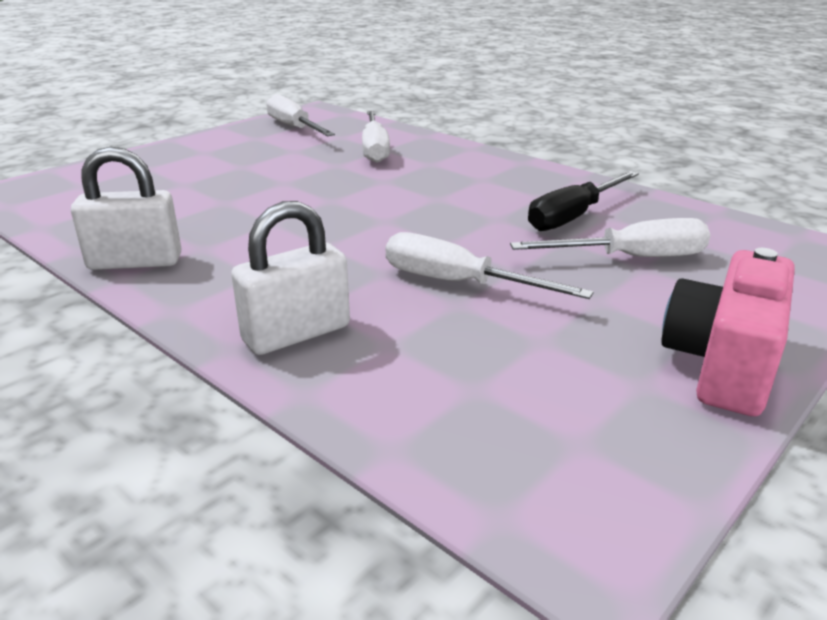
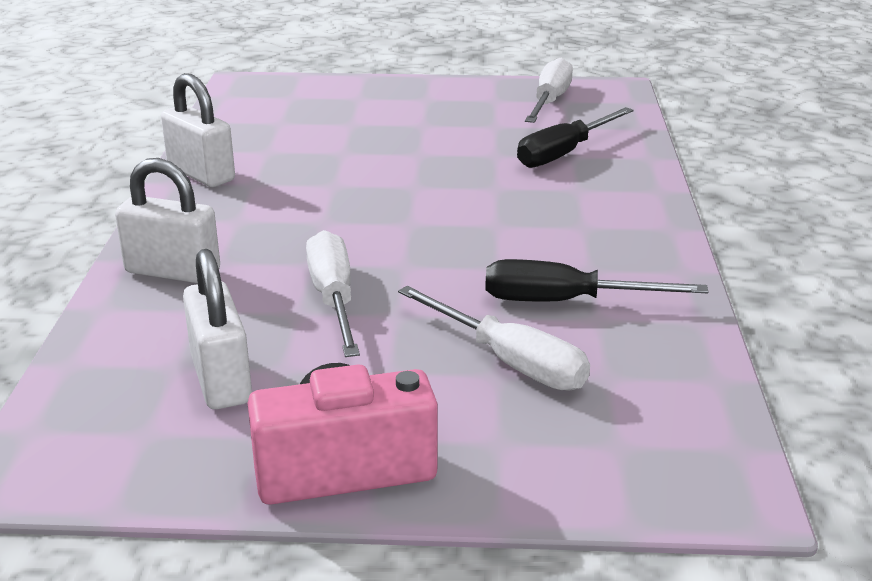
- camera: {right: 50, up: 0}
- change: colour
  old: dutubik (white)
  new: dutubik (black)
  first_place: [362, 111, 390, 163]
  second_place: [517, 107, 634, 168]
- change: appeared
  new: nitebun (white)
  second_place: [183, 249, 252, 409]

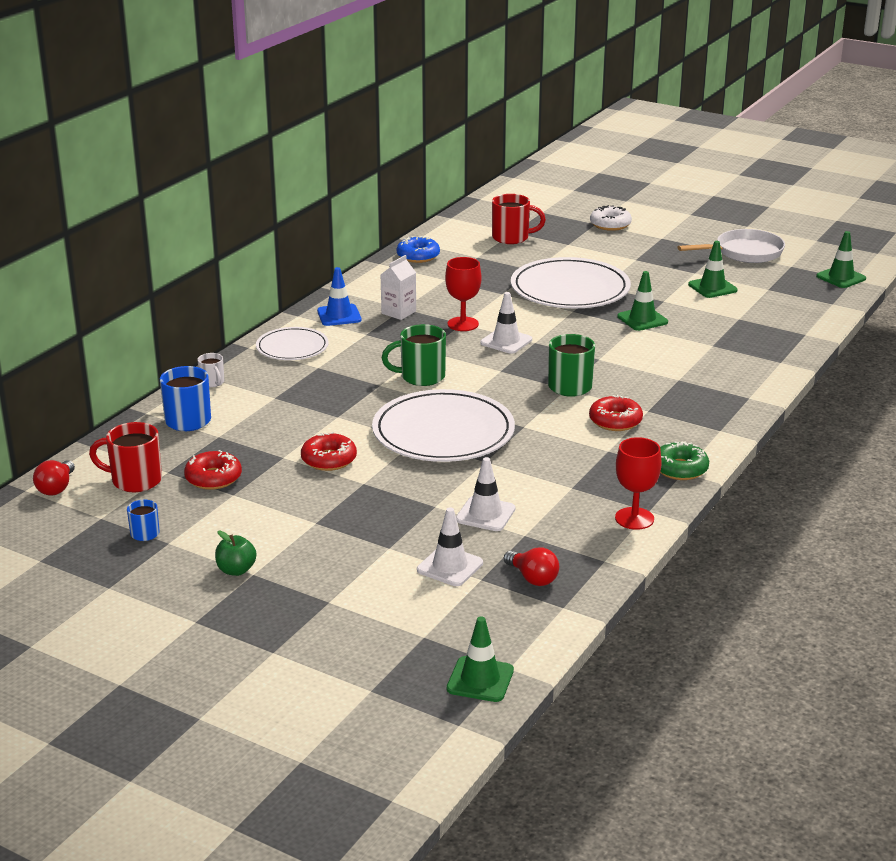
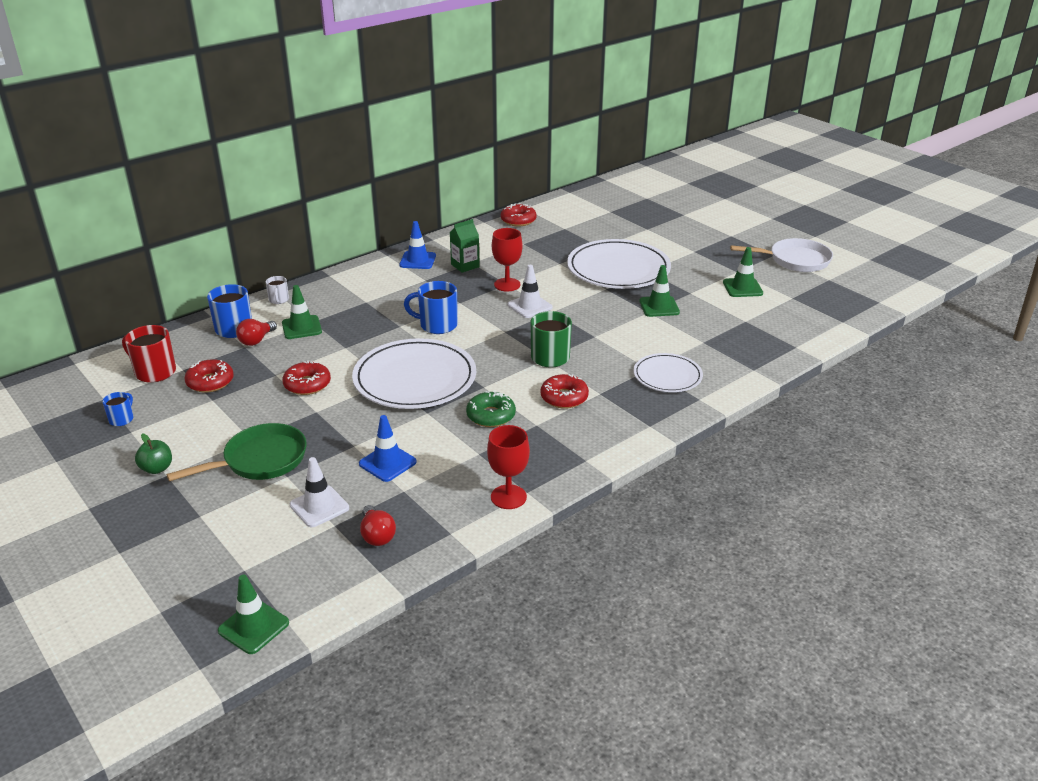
- camera: {right: 20, up: 5}
- change: missing
  old: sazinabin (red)
  first_place: [492, 194, 546, 244]
- change: missing
  old: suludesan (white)
  first_place: [590, 205, 632, 231]
- change: relocated
  old: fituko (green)
  first_place: [816, 231, 866, 288]
  second_place: [282, 285, 322, 339]
- change: colour
  old: suludesan (blue)
  new: suludesan (red)
  first_place: [396, 236, 440, 263]
  second_place: [501, 203, 537, 226]
- change: colour
  old: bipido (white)
  new: bipido (green)
  first_place: [381, 255, 416, 320]
  second_place: [450, 219, 480, 272]
- change: colour
  old: sazinabin (green)
  new: sazinabin (blue)
  first_place: [381, 324, 446, 386]
  second_place: [404, 281, 458, 334]
- change: relocated
  old: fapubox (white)
  first_place: [256, 327, 329, 360]
  second_place: [633, 353, 703, 392]
- change: relocated
  old: suludesan (green)
  first_place: [660, 442, 709, 480]
  second_place: [466, 391, 516, 427]
- change: colour
  old: fituko (white)
  new: fituko (blue)
  first_place: [456, 457, 515, 531]
  second_place: [359, 415, 417, 482]
- change: relocated
  old: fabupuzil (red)
  first_place: [33, 460, 75, 495]
  second_place: [236, 319, 277, 346]
- change: appeared
  new: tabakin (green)
  second_place: [167, 423, 307, 481]

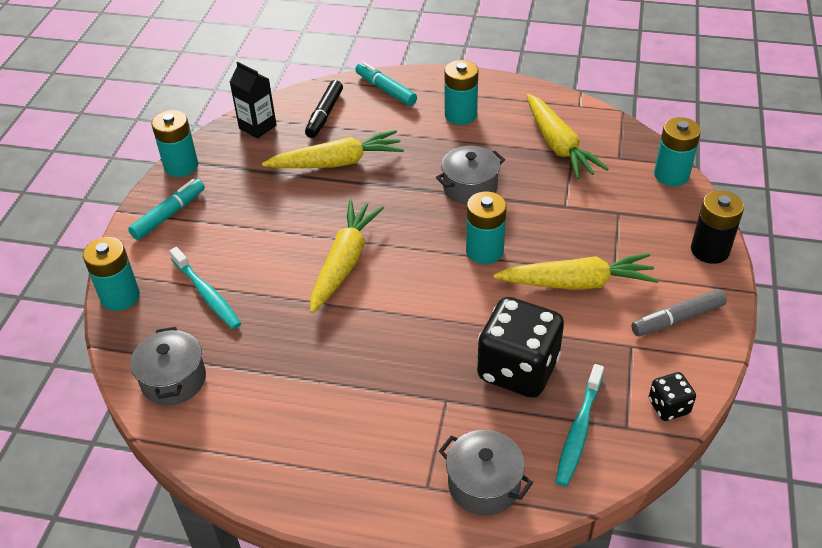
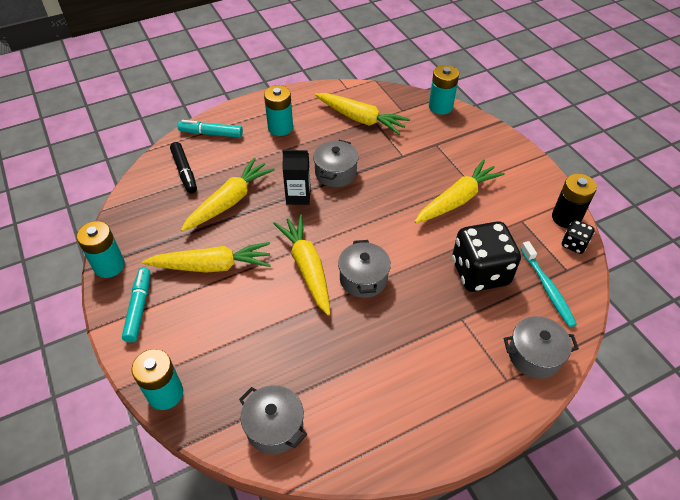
- camera: {right: -40, up: 5}
- change: relocated
  old: bipido (black)
  first_place: [230, 62, 276, 139]
  second_place: [282, 150, 311, 205]
- change: relocated
  old: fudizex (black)
  first_place: [691, 190, 744, 264]
  second_place: [552, 174, 597, 228]
- change: missing
  old: fudizex (turquoise)
  first_place: [466, 192, 507, 264]
- change: missing
  old: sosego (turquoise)
  first_place: [169, 247, 241, 329]
- change: missing
  old: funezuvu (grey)
  first_place: [631, 289, 727, 336]
- change: appeared
  new: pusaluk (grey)
  second_place: [338, 240, 391, 298]
- change: appeared
  new: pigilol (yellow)
  second_place: [142, 242, 271, 273]

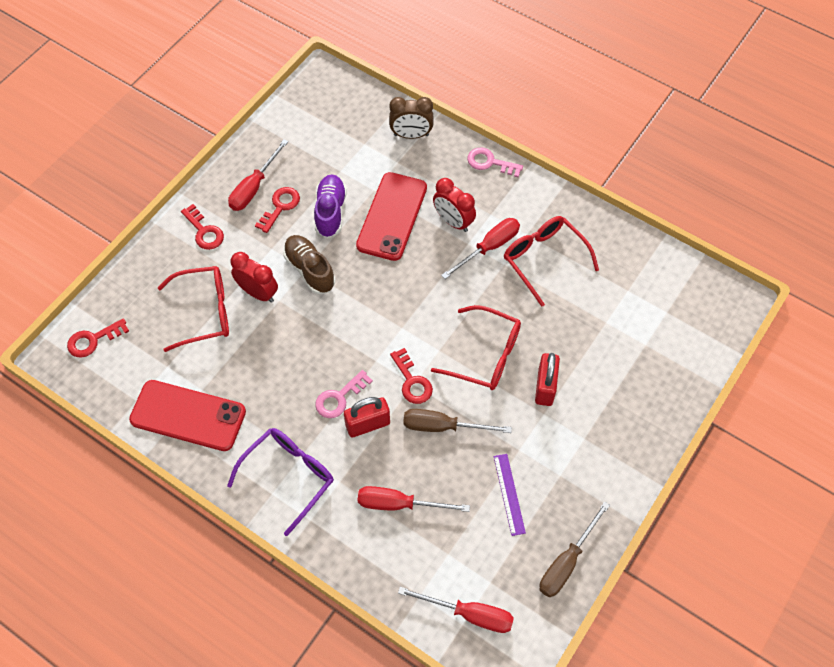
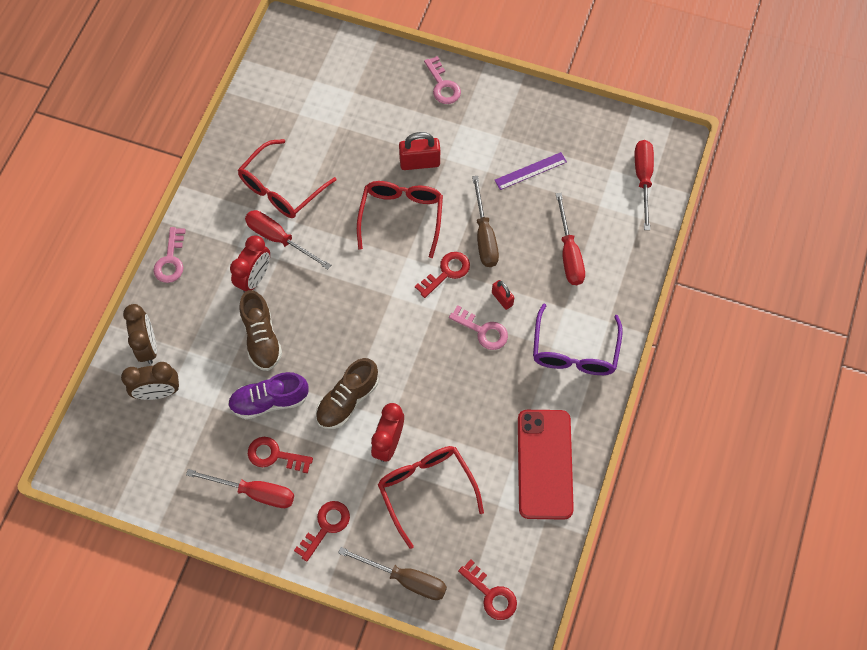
- camera: {right: -105, up: 5}
- change: exchanged
  old: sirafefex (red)
  new: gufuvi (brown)
  first_place: [356, 172, 427, 261]
  second_place: [239, 290, 282, 371]
- change: size
  old: nitebun (red)
  first_place: [344, 397, 390, 437]
  second_place: [492, 280, 514, 310]
  factor: 0.6
- change: spun
  old: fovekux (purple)
  first_place: [227, 428, 334, 536]
  second_place: [533, 304, 623, 375]
  degrees: -105
- change: relocated
  old: dutubik (brown)
  first_place: [539, 501, 610, 597]
  second_place: [338, 547, 447, 600]
- change: appeared
  new: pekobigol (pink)
  second_place: [424, 56, 461, 104]
- change: appeared
  new: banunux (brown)
  second_place: [121, 362, 179, 400]

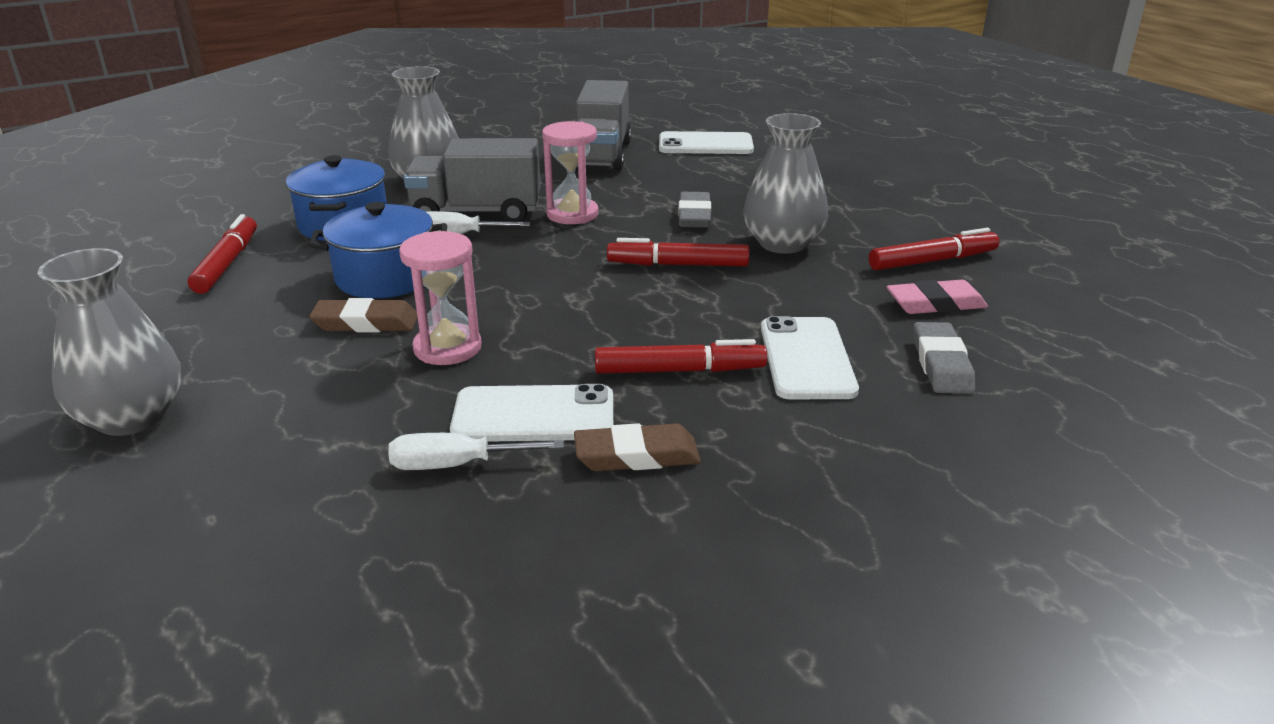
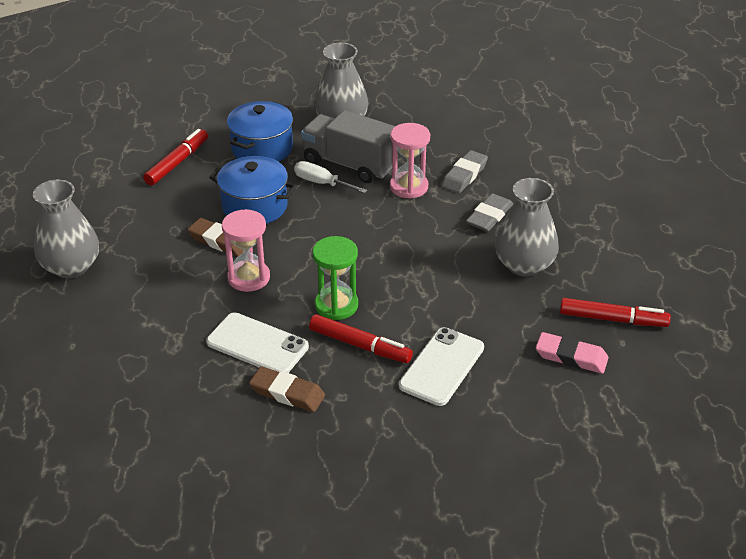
- camera: {right: 30, up: 10}
- change: missing
  old: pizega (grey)
  first_place: [576, 80, 631, 171]
- change: missing
  old: sirafefex (white)
  first_place: [659, 131, 754, 154]
- change: missing
  old: funezuvu (red)
  first_place: [607, 238, 750, 267]
- change: relocated
  old: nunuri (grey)
  first_place: [913, 322, 975, 393]
  second_place: [442, 150, 488, 193]
- change: missing
  old: dutubik (white)
  first_place: [388, 433, 564, 470]
- change: appeared
  new: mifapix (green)
  second_place: [313, 236, 358, 320]

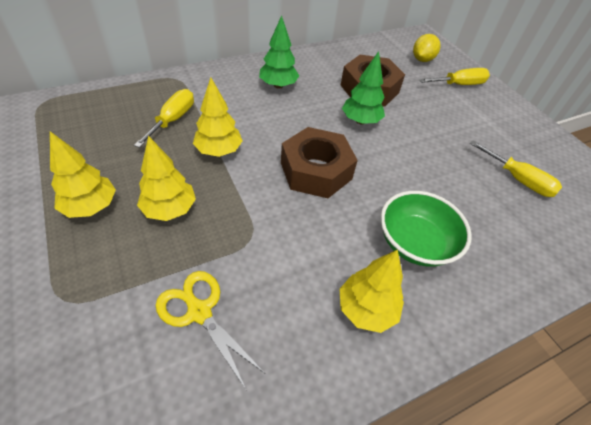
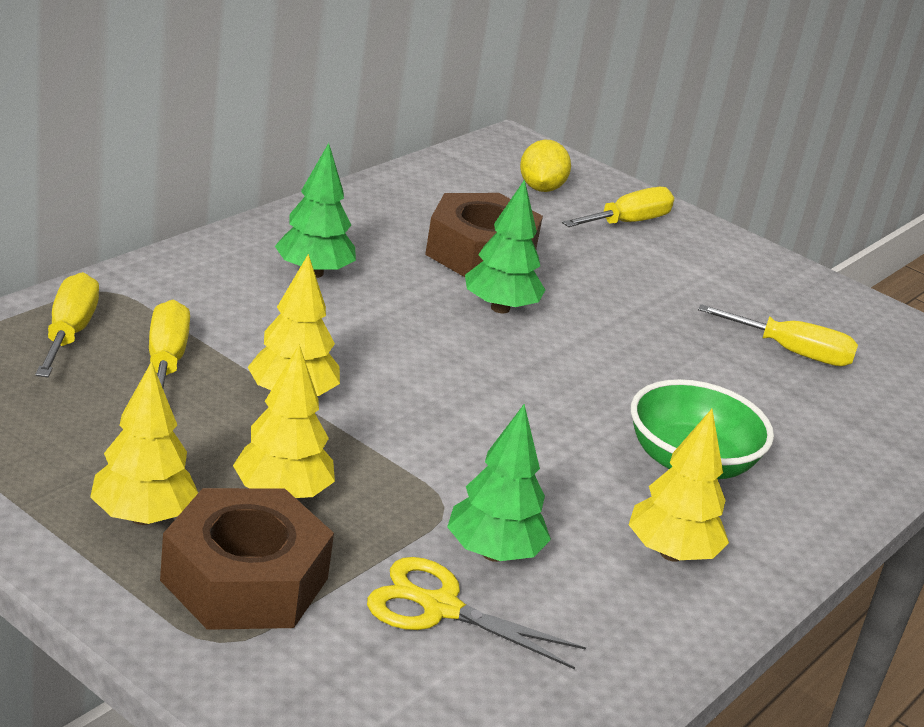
- camera: {right: -25, up: -20}
- change: relocated
  old: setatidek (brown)
  first_place: [281, 127, 358, 198]
  second_place: [160, 488, 334, 630]
- change: appeared
  new: dutubik (yellow)
  second_place: [35, 272, 99, 378]
- change: appeared
  new: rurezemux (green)
  second_place: [447, 404, 551, 562]

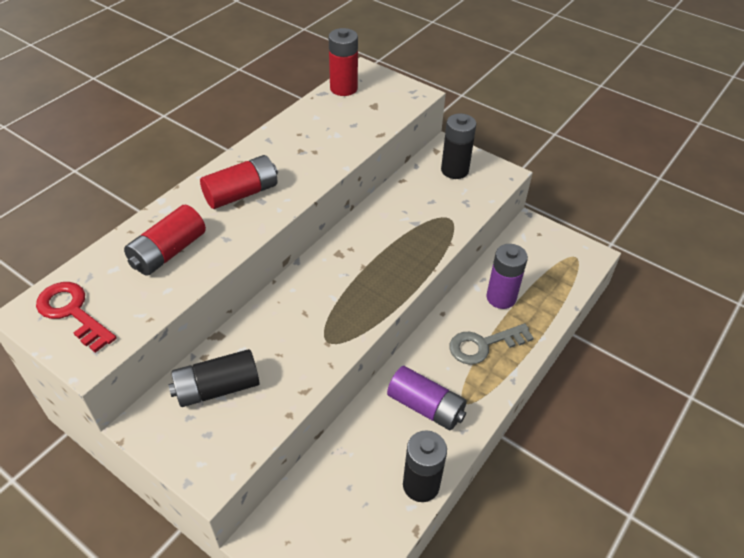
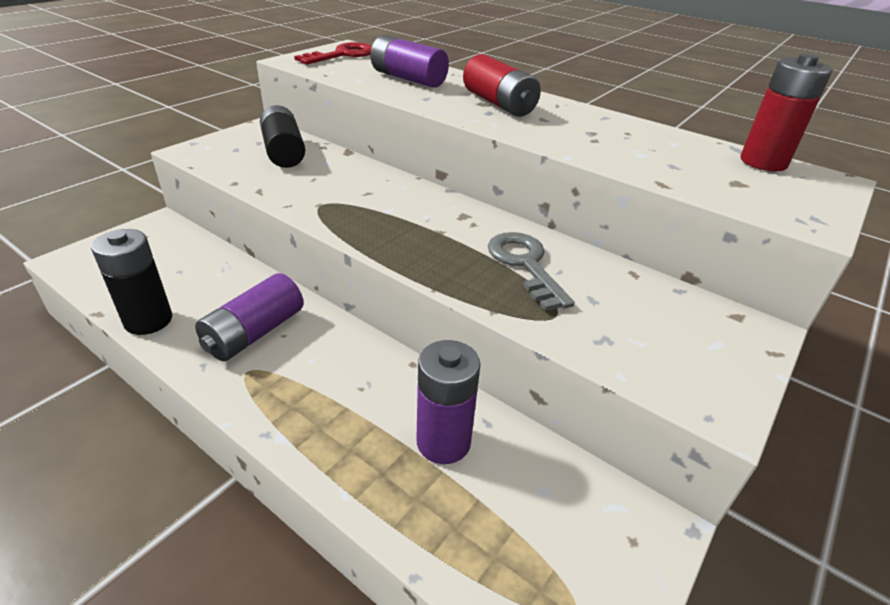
- camera: {right: 90, up: -10}
- change: missing
  old: fudizex (black)
  first_place: [441, 114, 476, 179]
- change: colour
  old: fudizex (red)
  new: fudizex (purple)
  first_place: [124, 205, 206, 276]
  second_place: [370, 35, 449, 88]
- change: relocated
  old: pekobigol (grey)
  first_place: [449, 323, 534, 365]
  second_place: [488, 232, 575, 311]

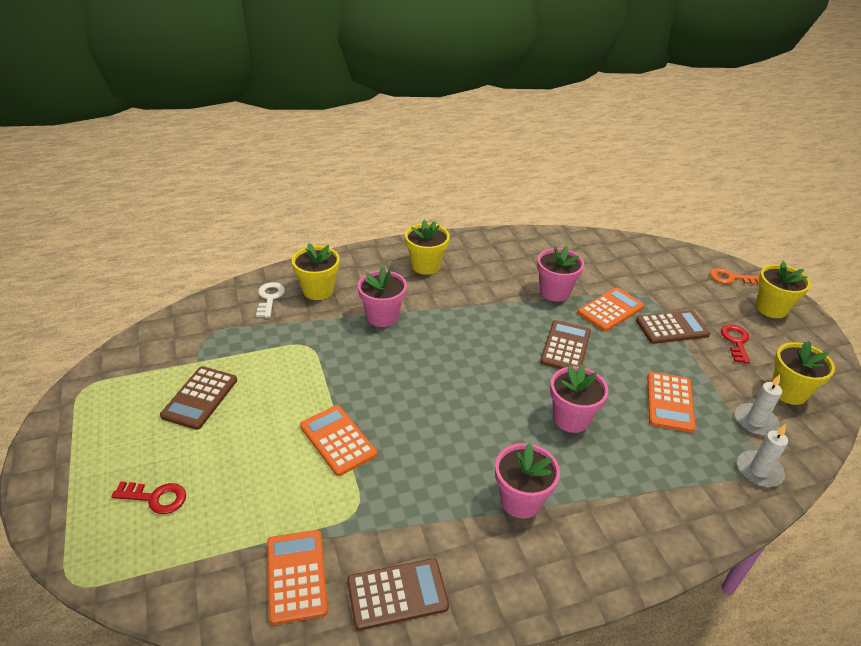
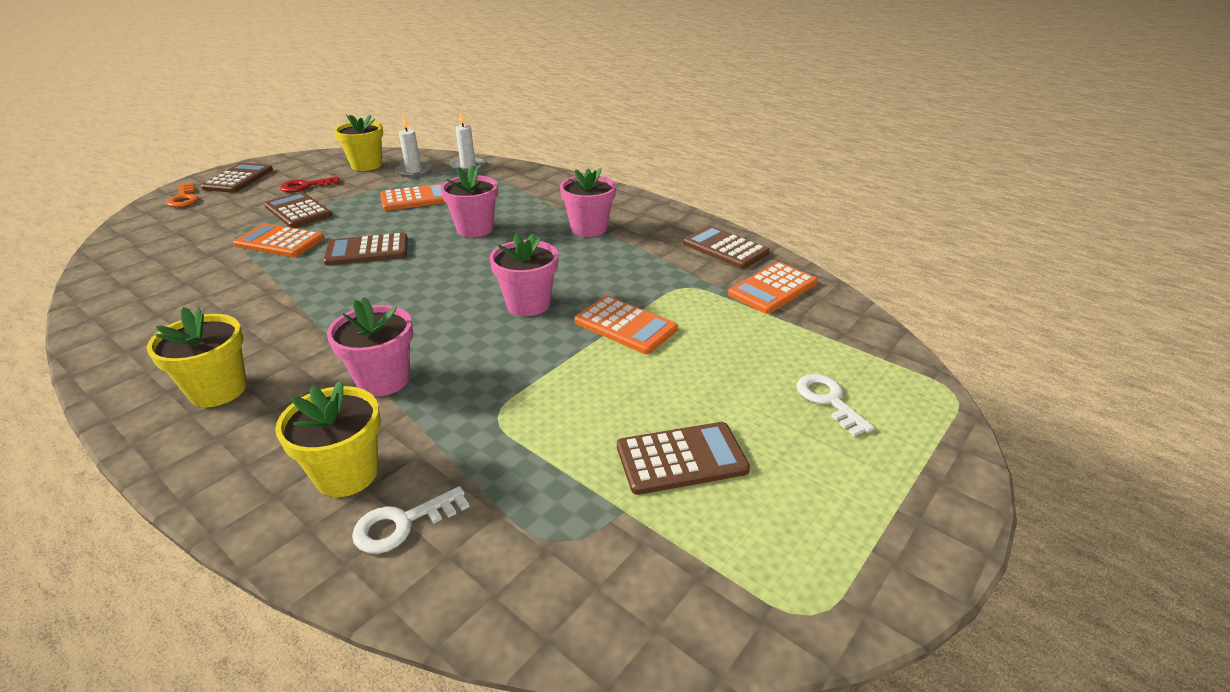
- camera: {right: -120, up: -5}
- change: relocated
  old: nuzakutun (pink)
  first_place: [537, 246, 584, 302]
  second_place: [489, 233, 558, 316]
- change: exchanged
  old: nuzakutun (yellow)
  new: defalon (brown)
  first_place: [756, 261, 811, 318]
  second_place: [201, 163, 273, 193]
- change: spun
  old: defalon (orange)
  first_place: [300, 405, 377, 476]
  second_place: [574, 296, 678, 354]
  degrees: -75
- change: colour
  old: pekobigol (red)
  new: pekobigol (white)
  first_place: [111, 482, 186, 514]
  second_place: [797, 374, 874, 436]

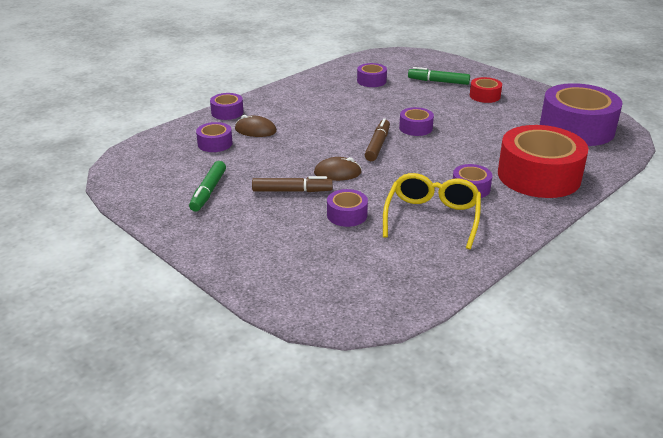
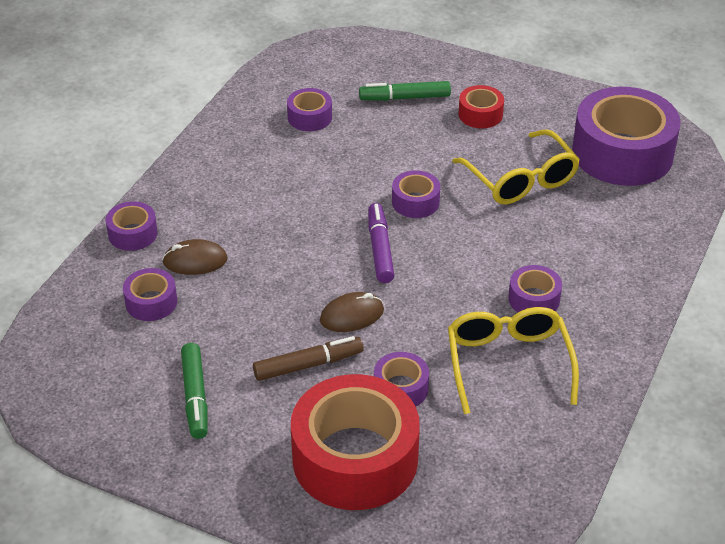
- camera: {right: -20, up: 10}
- change: colour
  old: funezuvu (brown)
  new: funezuvu (purple)
  first_place: [365, 118, 390, 161]
  second_place: [368, 203, 394, 283]
- change: relocated
  old: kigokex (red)
  first_place: [498, 125, 588, 198]
  second_place: [291, 374, 420, 510]
- change: appeared
  new: fovekux (yellow)
  second_place: [452, 129, 580, 204]

